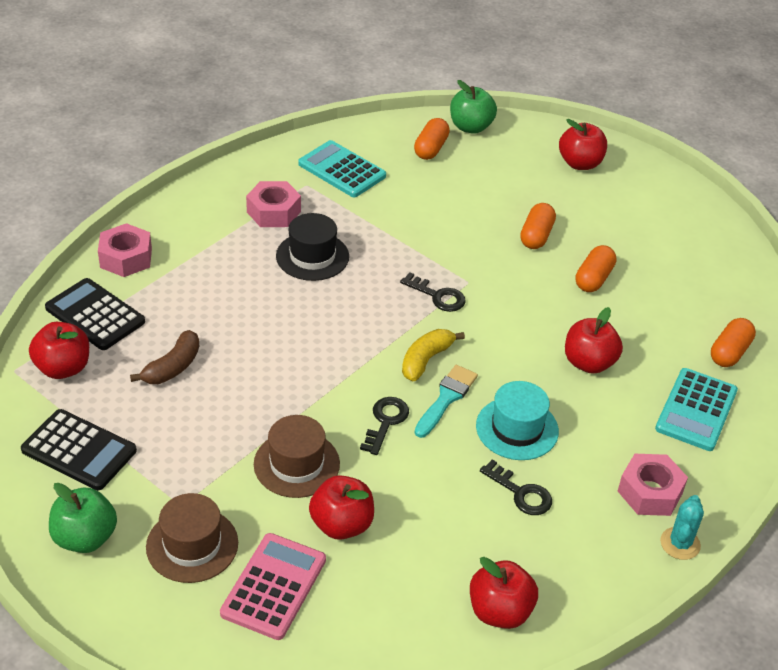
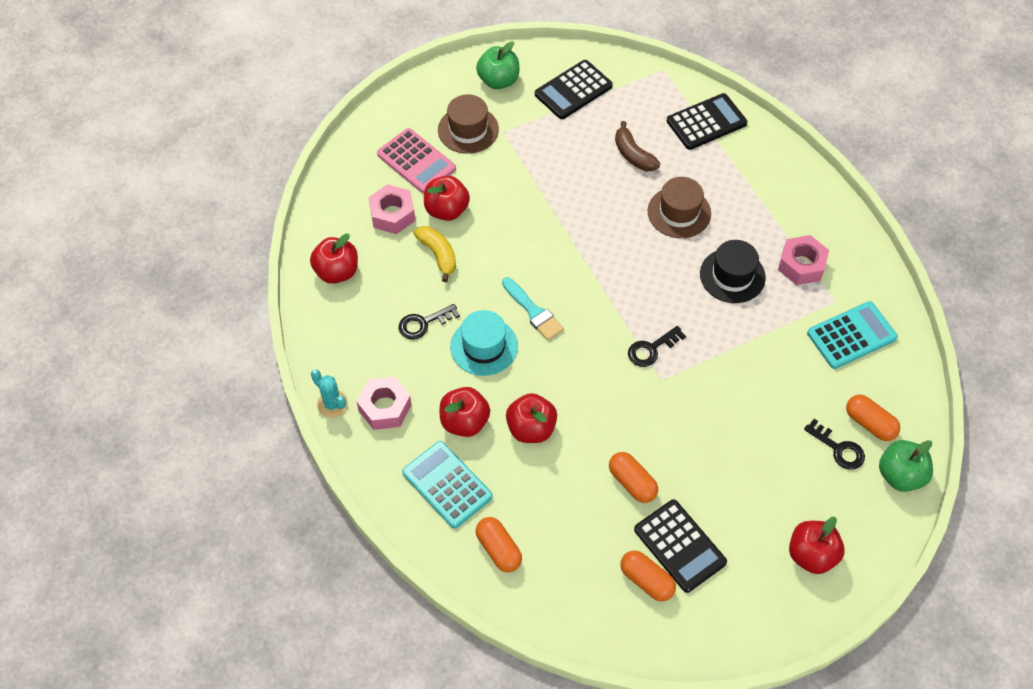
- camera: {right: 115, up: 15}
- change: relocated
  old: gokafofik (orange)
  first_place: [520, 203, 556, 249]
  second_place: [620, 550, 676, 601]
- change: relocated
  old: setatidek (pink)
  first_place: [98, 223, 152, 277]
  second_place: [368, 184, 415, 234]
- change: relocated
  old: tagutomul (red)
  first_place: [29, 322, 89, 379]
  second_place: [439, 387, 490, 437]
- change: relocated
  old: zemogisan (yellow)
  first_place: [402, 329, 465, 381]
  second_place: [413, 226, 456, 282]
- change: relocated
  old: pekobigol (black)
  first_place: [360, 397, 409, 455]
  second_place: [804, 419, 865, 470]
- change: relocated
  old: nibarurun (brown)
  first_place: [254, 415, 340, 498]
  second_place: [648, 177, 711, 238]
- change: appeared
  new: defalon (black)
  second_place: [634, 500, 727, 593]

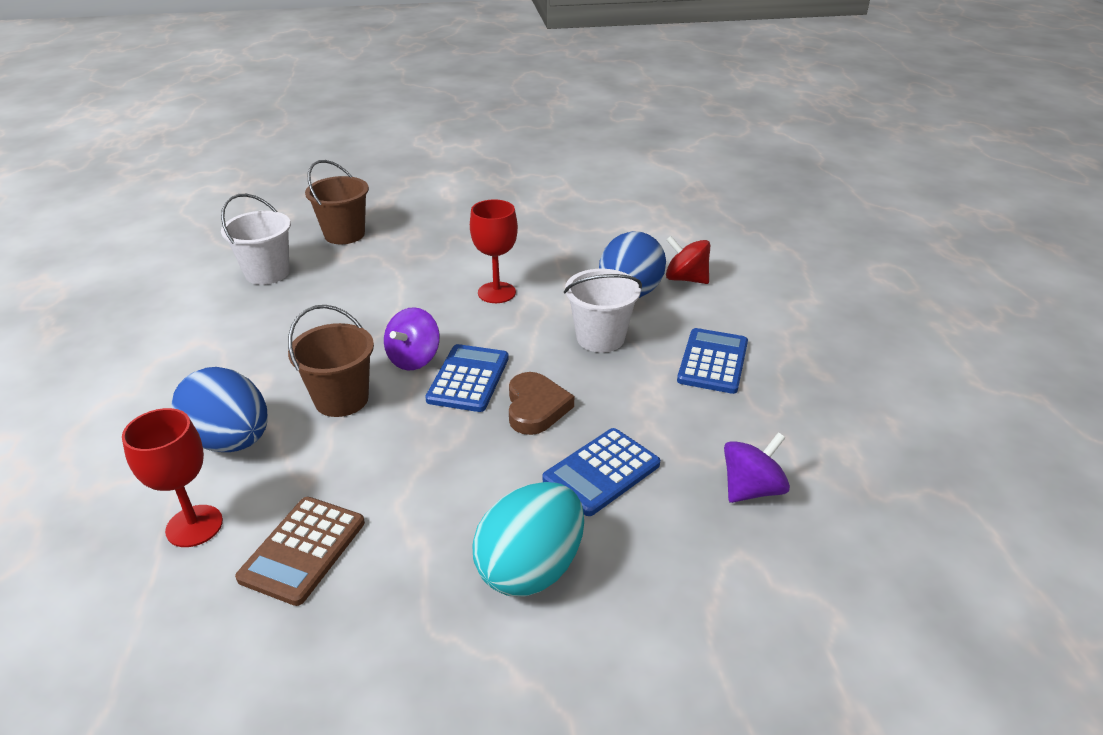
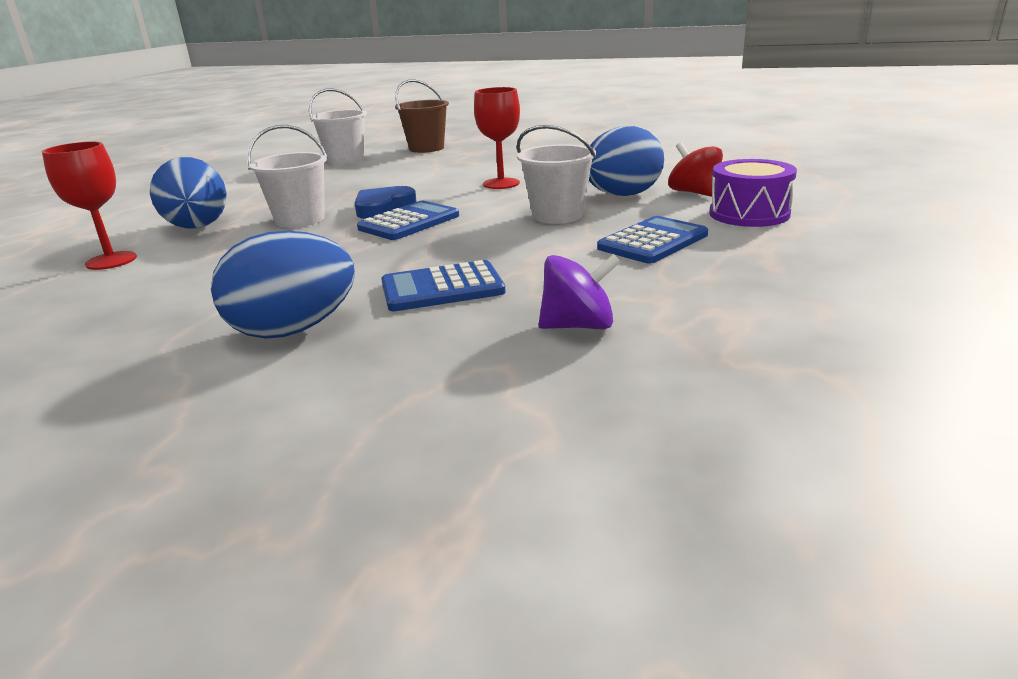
- camera: {right: 30, up: -10}
- change: colour
  old: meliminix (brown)
  new: meliminix (white)
  first_place: [288, 305, 374, 417]
  second_place: [247, 125, 327, 228]
- change: exchanged
  old: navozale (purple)
  new: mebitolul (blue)
  first_place: [384, 307, 440, 370]
  second_place: [354, 186, 417, 219]
- change: missing
  old: mebitolul (brown)
  first_place: [509, 372, 574, 435]
- change: colour
  old: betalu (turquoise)
  new: betalu (blue)
  first_place: [472, 482, 584, 597]
  second_place: [211, 231, 355, 339]
- change: missing
  old: defalon (brown)
  first_place: [235, 497, 365, 606]
- change: appeared
  new: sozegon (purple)
  second_place: [709, 159, 797, 227]

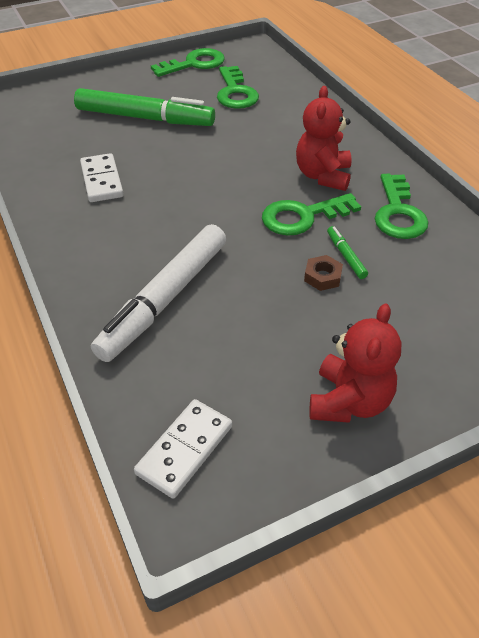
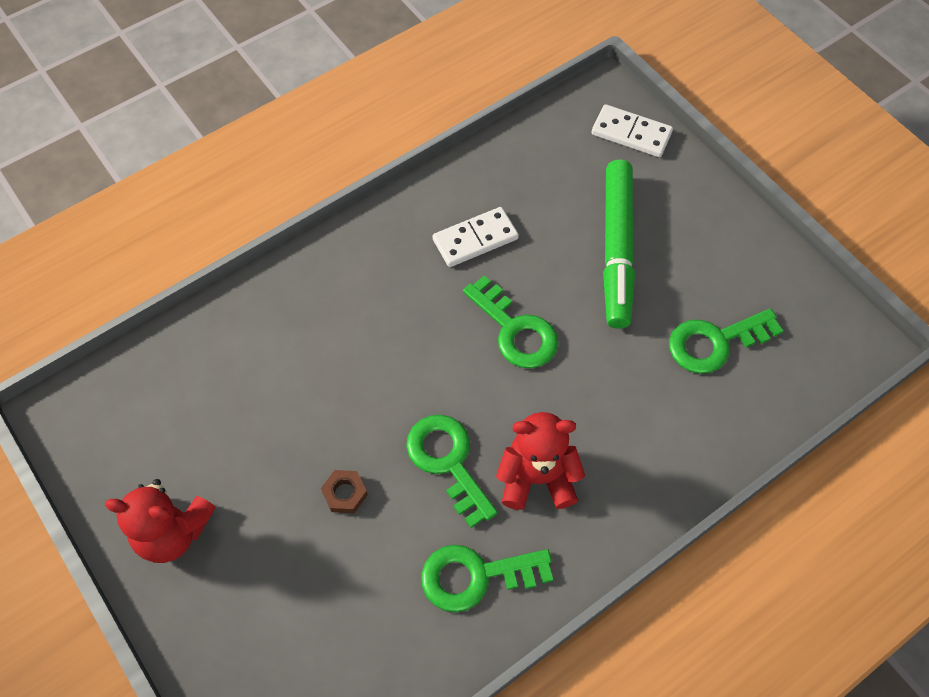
- camera: {right: 80, up: 15}
- change: relocated
  old: pekobigol (green)
  first_place: [151, 48, 225, 77]
  second_place: [463, 276, 558, 368]
- change: missing
  old: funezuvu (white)
  first_place: [91, 224, 226, 362]
- change: missing
  old: funezuvu (green)
  first_place: [327, 226, 368, 279]
- change: relocated
  old: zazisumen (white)
  first_place: [134, 399, 232, 499]
  second_place: [592, 104, 673, 157]

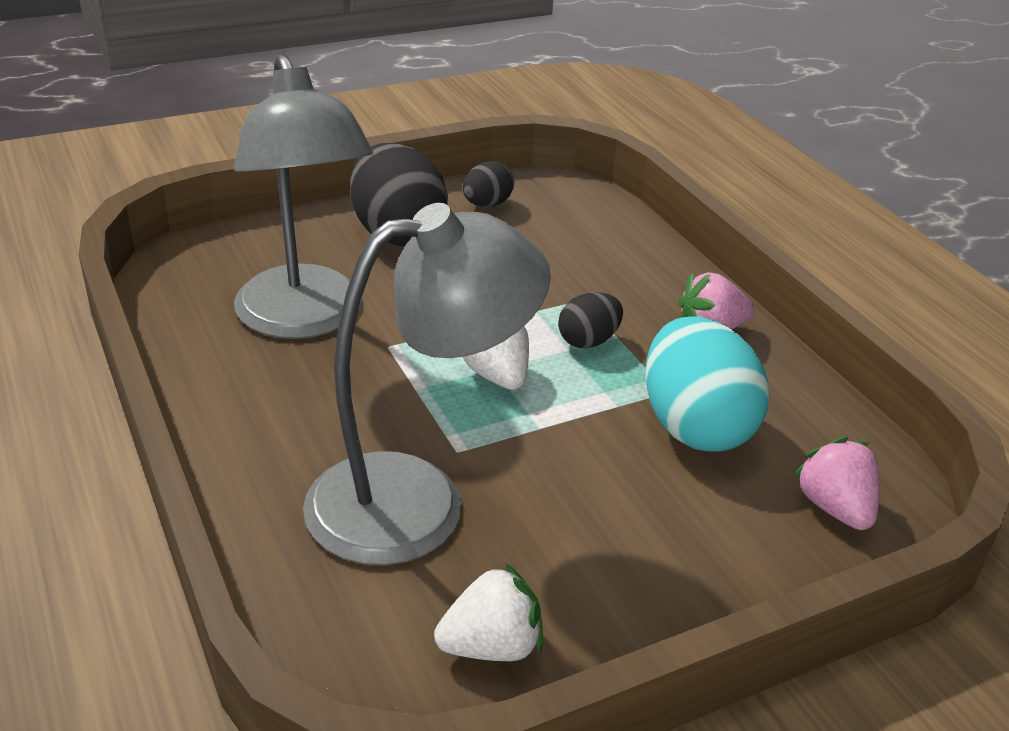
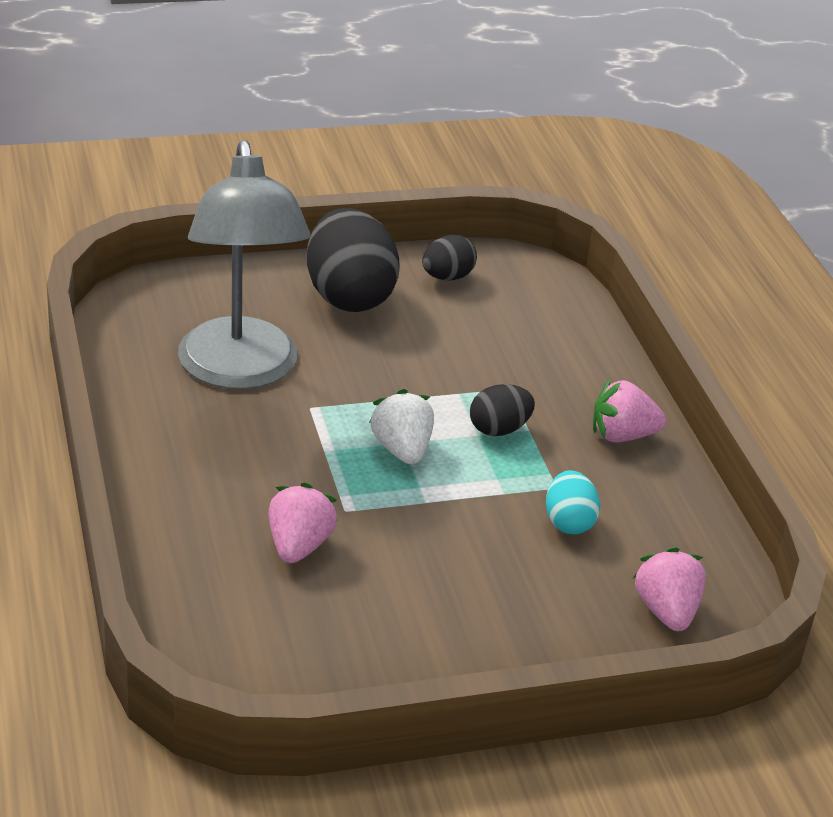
- camera: {right: 10, up: 0}
- change: exchanged
  old: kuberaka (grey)
  new: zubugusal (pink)
  first_place: [303, 203, 551, 566]
  second_place: [269, 483, 337, 563]
- change: size
  old: betalu (turquoise)
  first_place: [645, 317, 769, 452]
  second_place: [546, 470, 600, 534]
  factor: 0.51
- change: missing
  old: zubugusal (white)
  first_place: [434, 563, 542, 661]

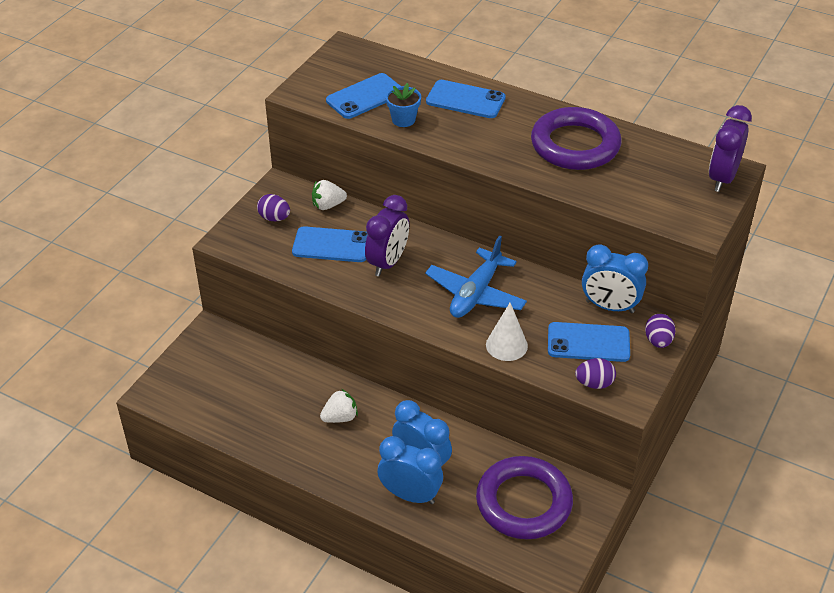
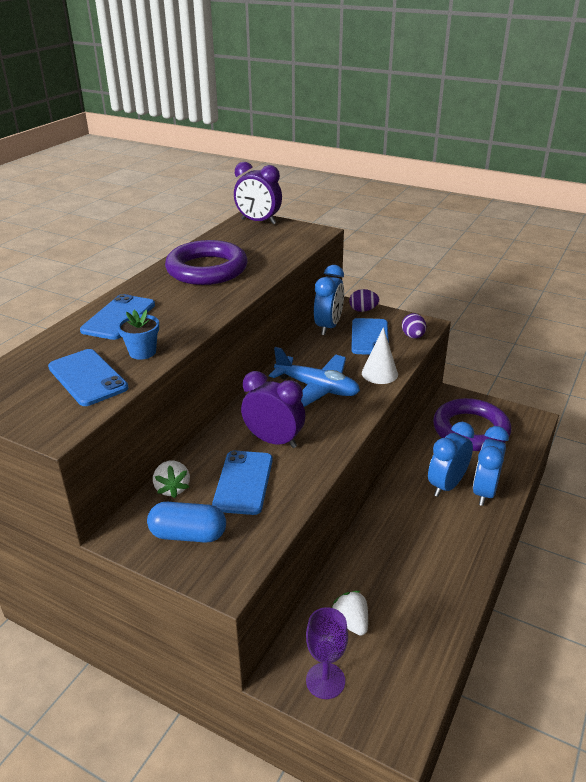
- camera: {right: -90, up: -10}
- change: exchanged
  old: betalu (purple)
  new: gokafofik (blue)
  first_place: [257, 194, 290, 221]
  second_place: [147, 502, 226, 543]
- change: relocated
  old: zubugusal (white)
  first_place: [320, 389, 358, 423]
  second_place: [332, 591, 368, 636]
- change: appeared
  new: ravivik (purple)
  second_place: [306, 607, 348, 699]

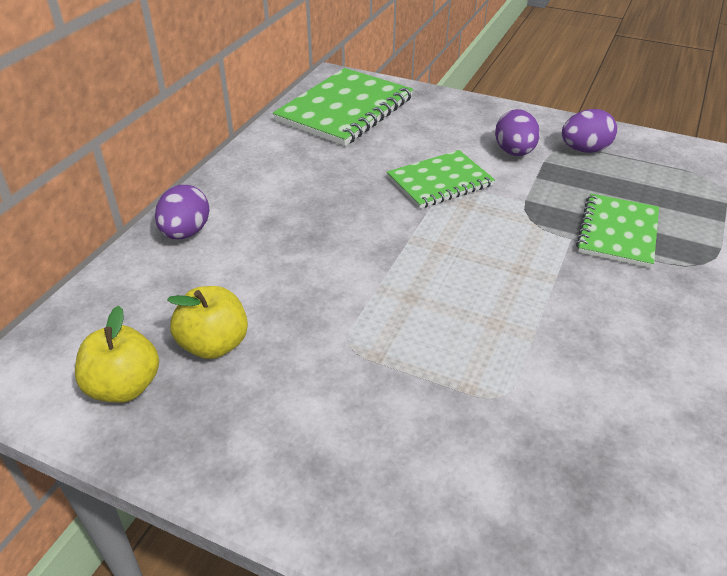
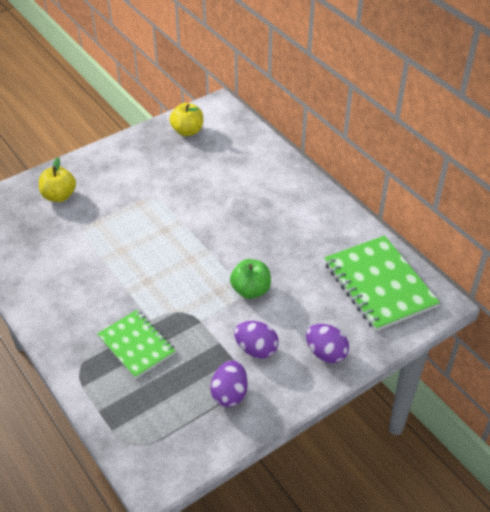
- camera: {right: 120, up: 5}
- change: exchanged
  old: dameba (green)
  new: tagutomul (green)
  first_place: [387, 150, 495, 209]
  second_place: [230, 259, 271, 299]
- change: relocated
  old: betalu (purple)
  first_place: [155, 185, 210, 239]
  second_place: [306, 324, 349, 363]
- change: relocated
  old: tagutomul (yellow)
  first_place: [167, 286, 248, 359]
  second_place: [39, 157, 76, 202]

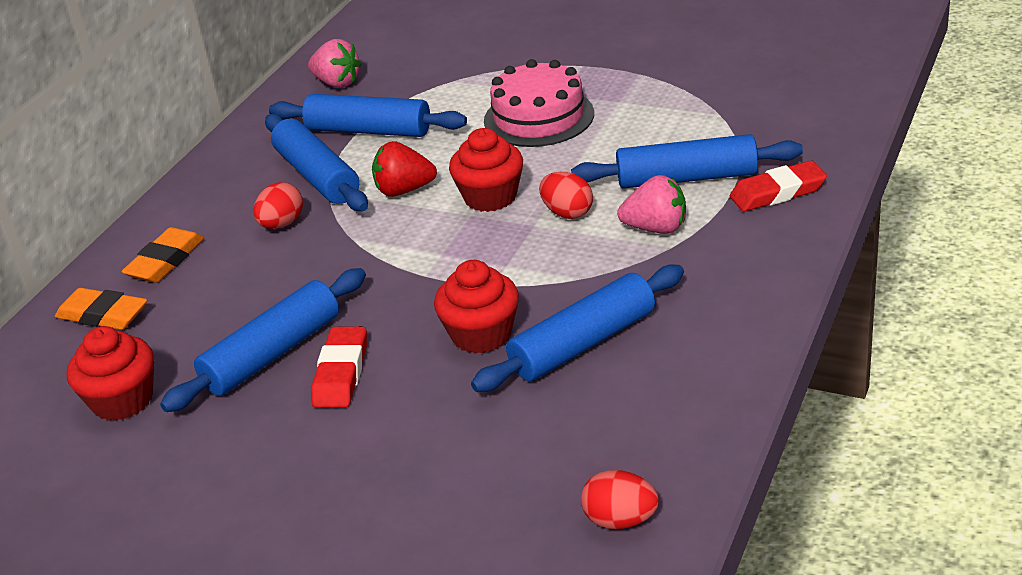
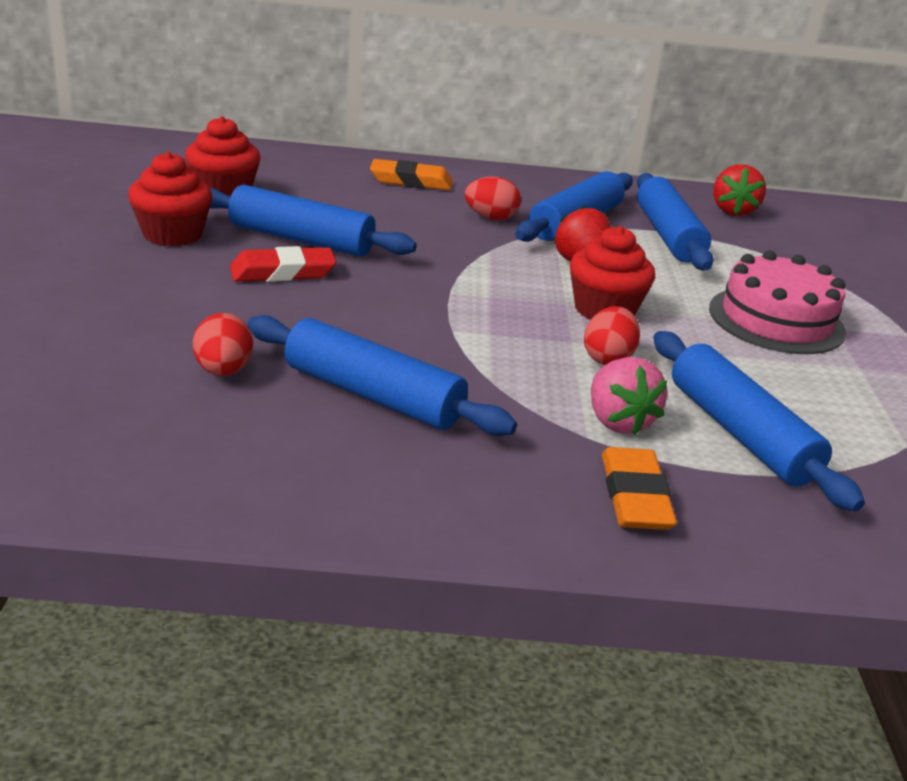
- camera: {right: 60, up: -5}
- change: colour
  old: zubugusal (pink)
  new: zubugusal (red)
  first_place: [308, 39, 361, 88]
  second_place: [713, 164, 766, 216]
- change: missing
  old: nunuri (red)
  first_place: [730, 161, 827, 212]
- change: relocated
  old: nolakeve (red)
  first_place: [434, 260, 519, 354]
  second_place: [128, 152, 213, 247]
- change: relocated
  old: nunuri (orange)
  first_place: [55, 288, 147, 330]
  second_place: [602, 447, 677, 530]
- change: relocated
  old: betalu (red)
  first_place: [581, 470, 659, 529]
  second_place: [193, 313, 253, 376]

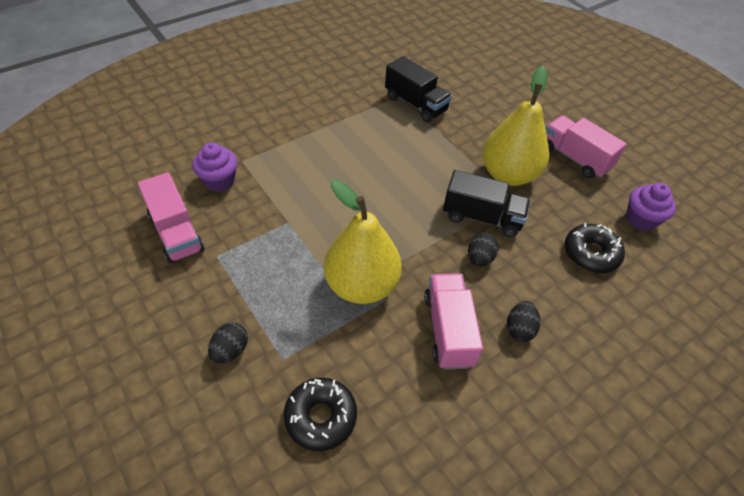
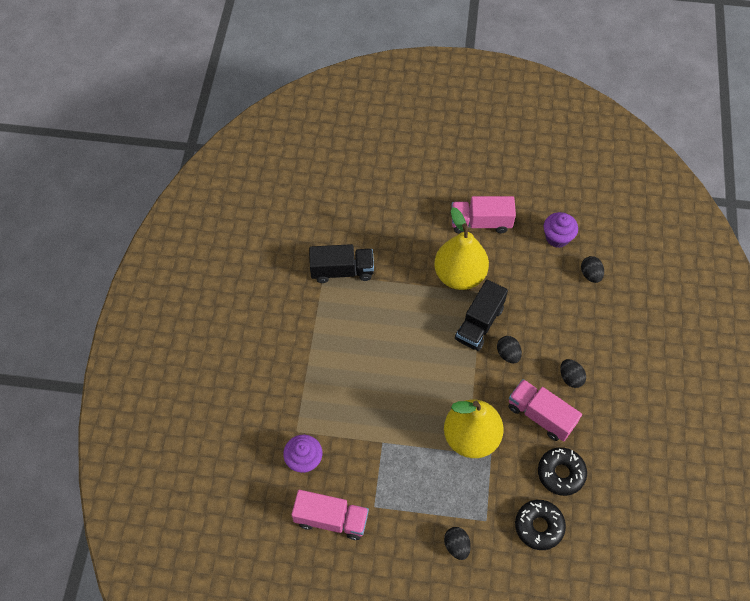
- camera: {right: -45, up: 10}
- change: spun
  old: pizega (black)
  first_place: [443, 170, 530, 237]
  second_place: [455, 279, 508, 351]
  degrees: 150
- change: relocated
  old: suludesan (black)
  first_place: [565, 223, 625, 273]
  second_place: [538, 447, 587, 496]
- change: appeared
  new: betalu (black)
  second_place: [581, 256, 604, 283]

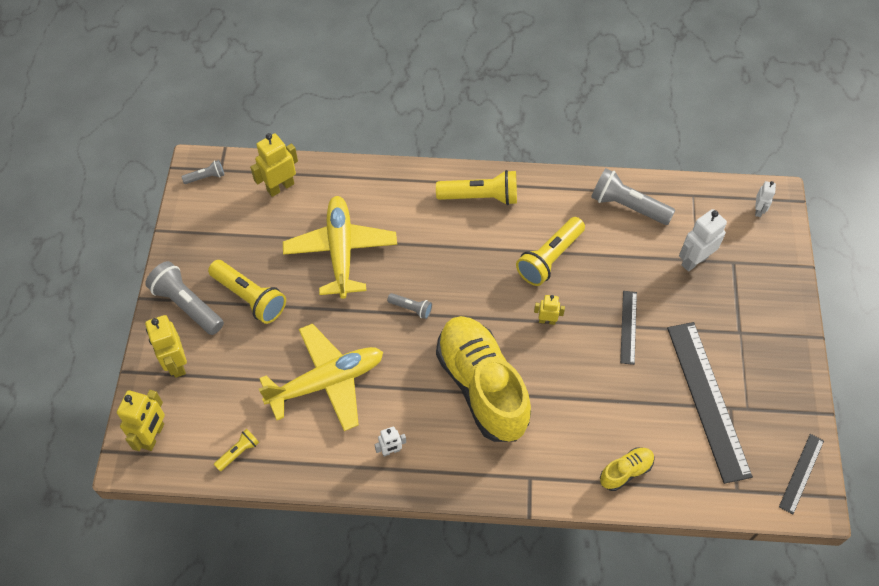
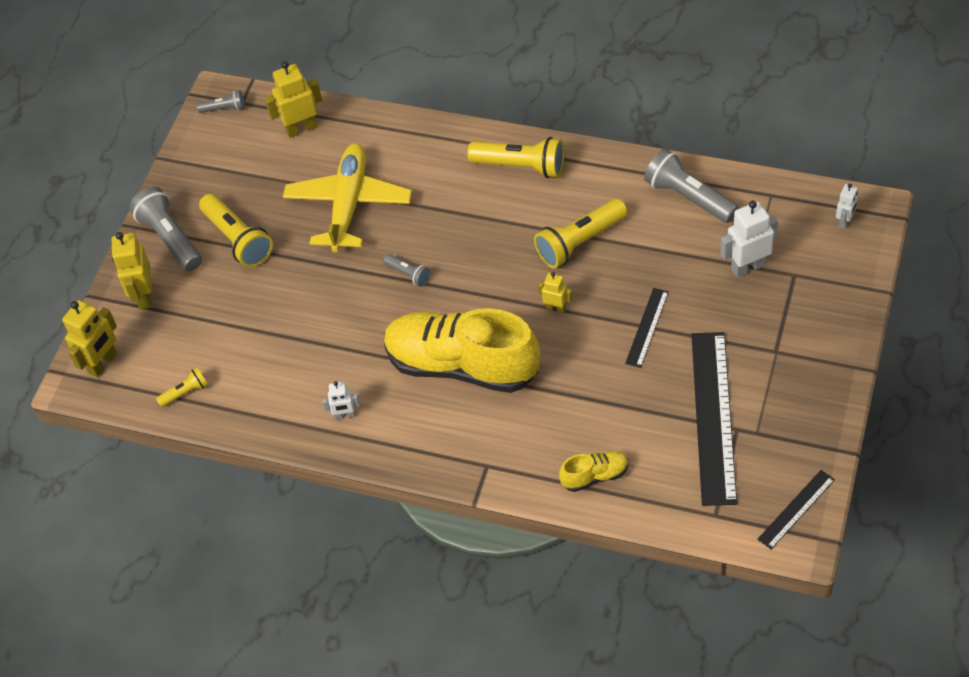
- camera: {right: 20, up: -5}
- change: spun
  old: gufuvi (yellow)
  first_place: [436, 316, 531, 442]
  second_place: [384, 308, 540, 393]
  degrees: -60
- change: missing
  old: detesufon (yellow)
  first_place: [259, 324, 383, 431]

